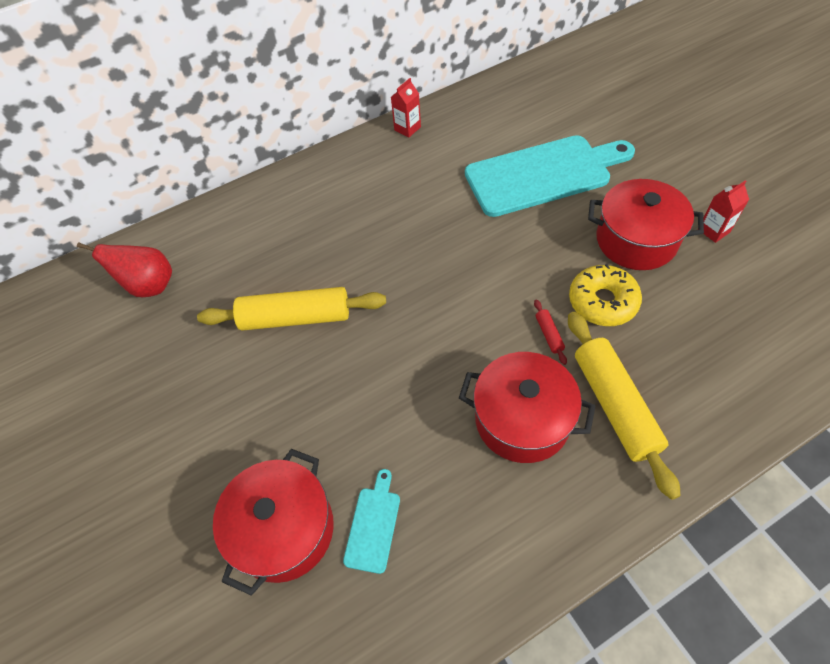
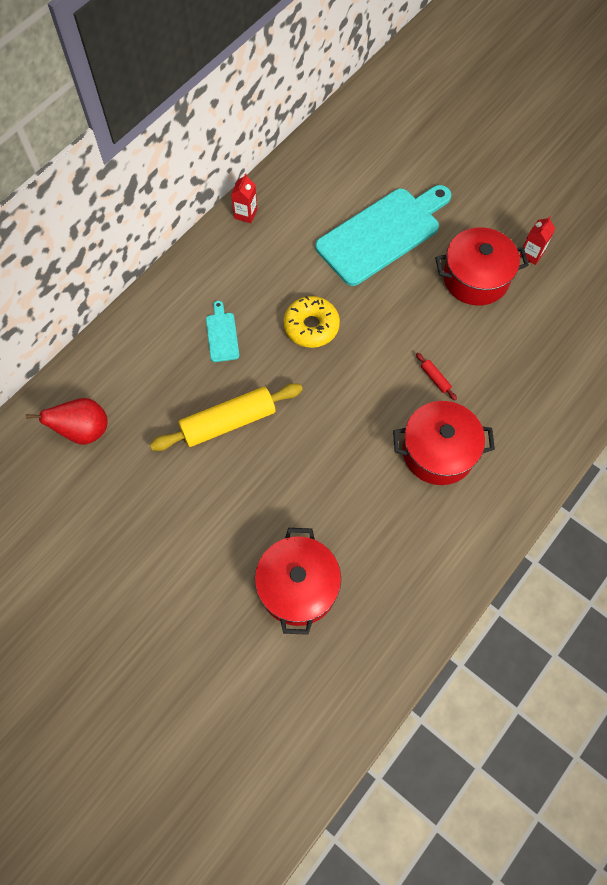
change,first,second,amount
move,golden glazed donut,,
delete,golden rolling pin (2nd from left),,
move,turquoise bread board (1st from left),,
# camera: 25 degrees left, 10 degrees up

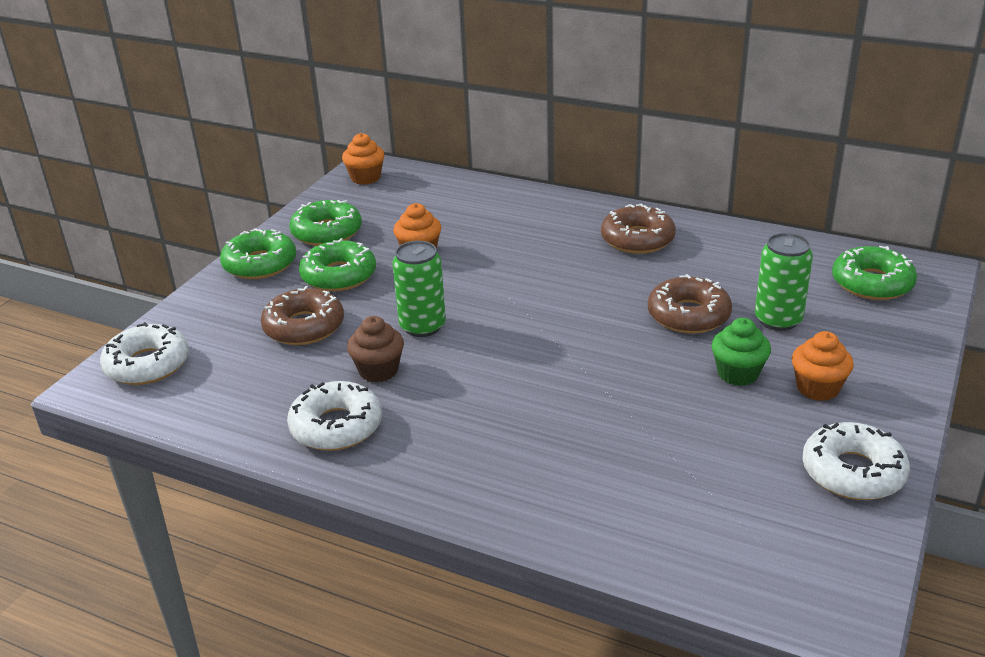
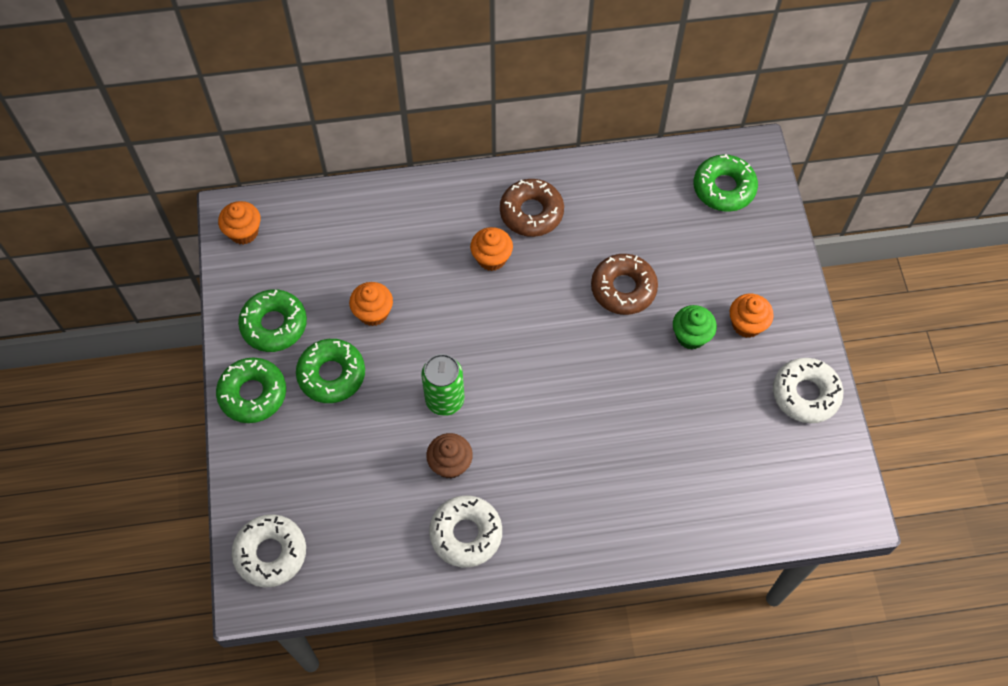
change,first,second,amount
delete,green tin (2nd from left),,
delete,brown glazed donut (1st from left),,
insert,,orange-coloured muffin (3rd from left),
# camera: 35 degrees left, 30 degrees up

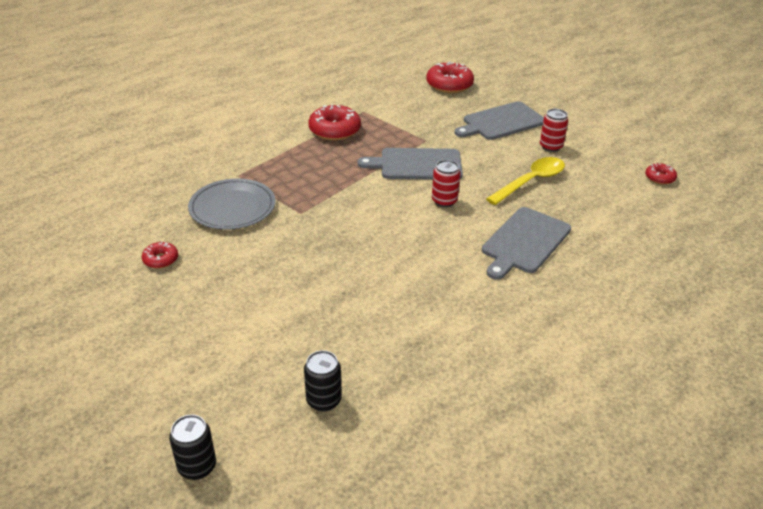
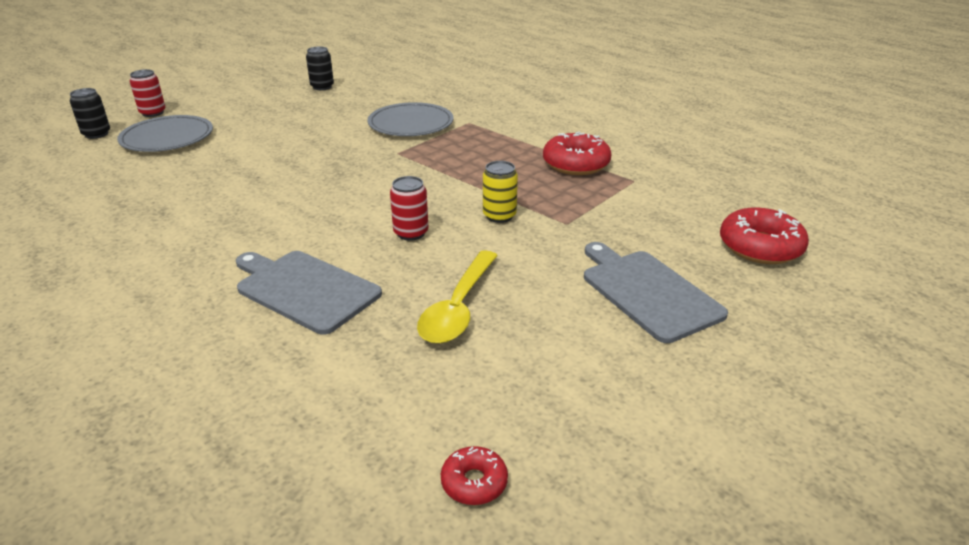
change,first,second,amount
move,scarlet tin (2nd from left in the first image),scarlet tin (1st from left),
replace,ash-grey bread board (1st from left),golden tin,
rotate,golden tablespoon,,60 degrees clockwise
delete,scarlet glazed donut (1st from left),,
move,black tin (2nd from left),,
insert,,ash-grey dinner plate (1st from left),
# camera: 90 degrees right, 5 degrees down

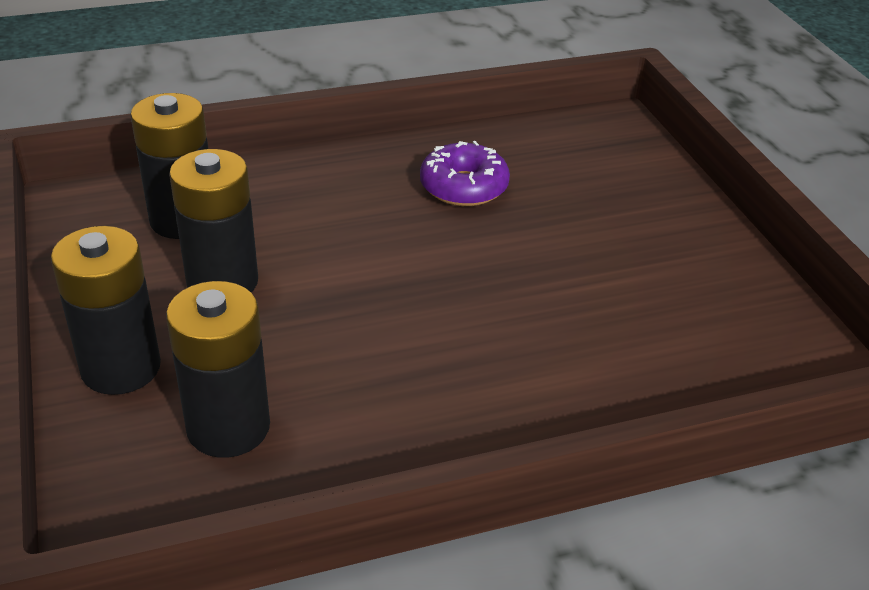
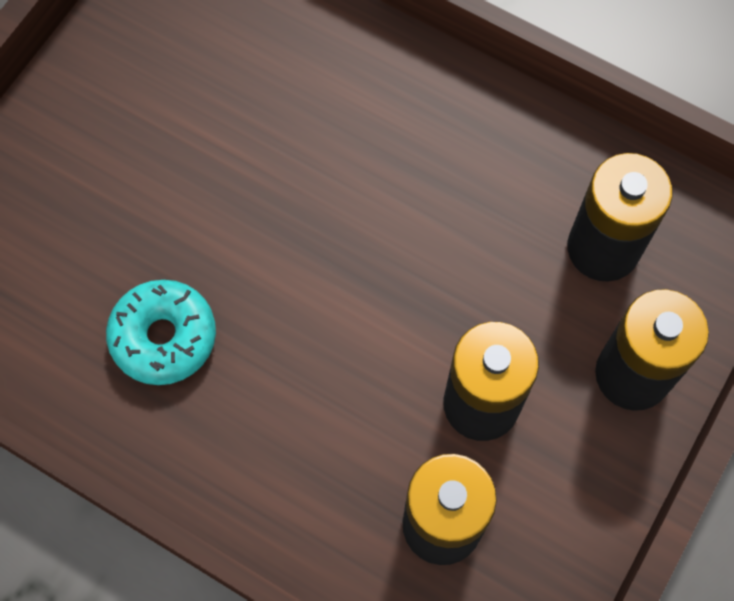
change,first,second,amount
recolor,purple glazed donut,turquoise glazed donut,
# camera: 130 degrees left, 30 degrees up

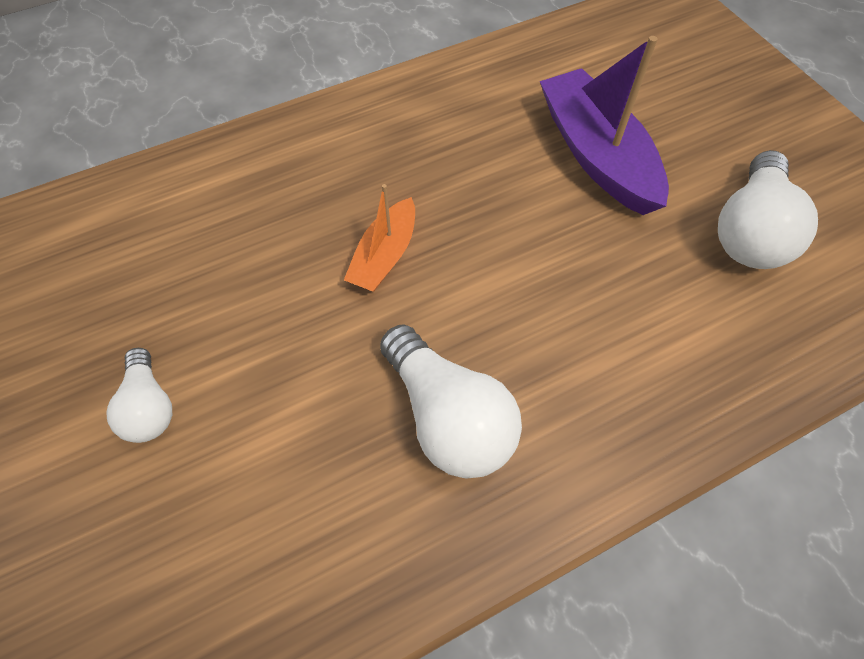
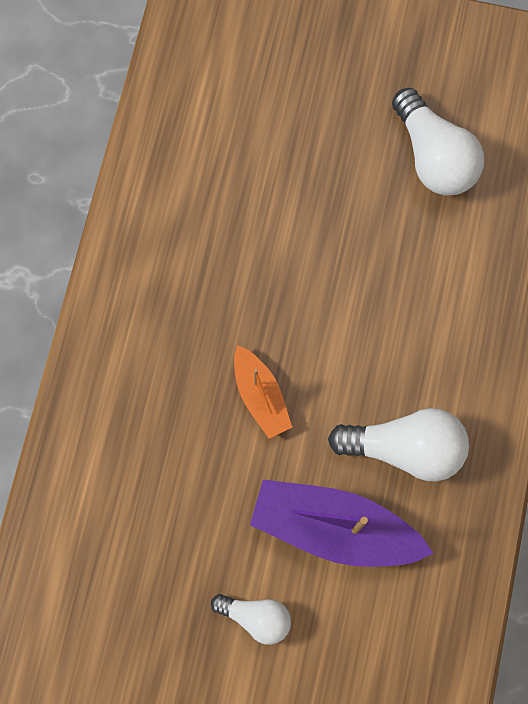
change,first,second,amount
move,purple boat,,
# camera: 50 degrees left, 15 degrees up

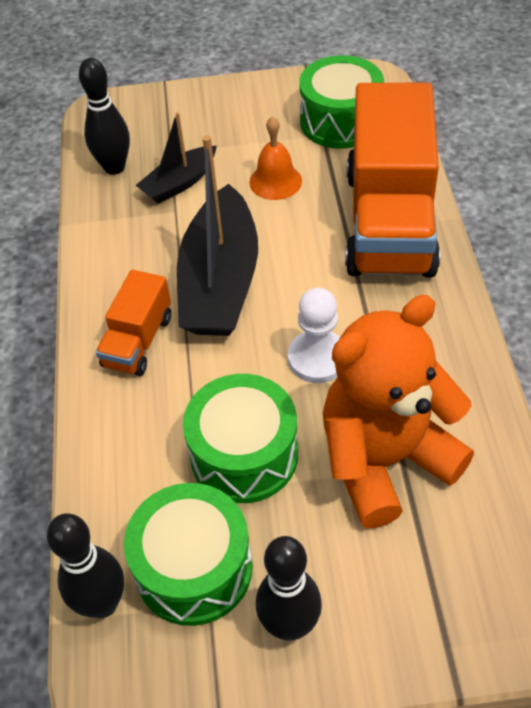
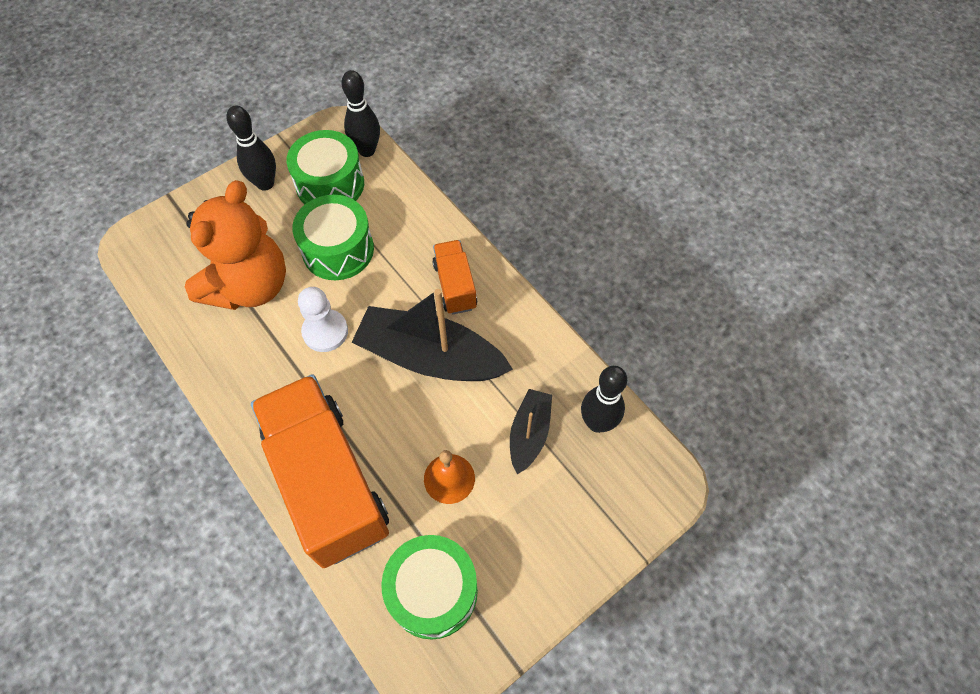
change,first,second,amount
rotate,black boat (2nd from left in the first image),black boat (1st from left),45 degrees counterclockwise
# camera: 145 degrees right, 10 degrees up

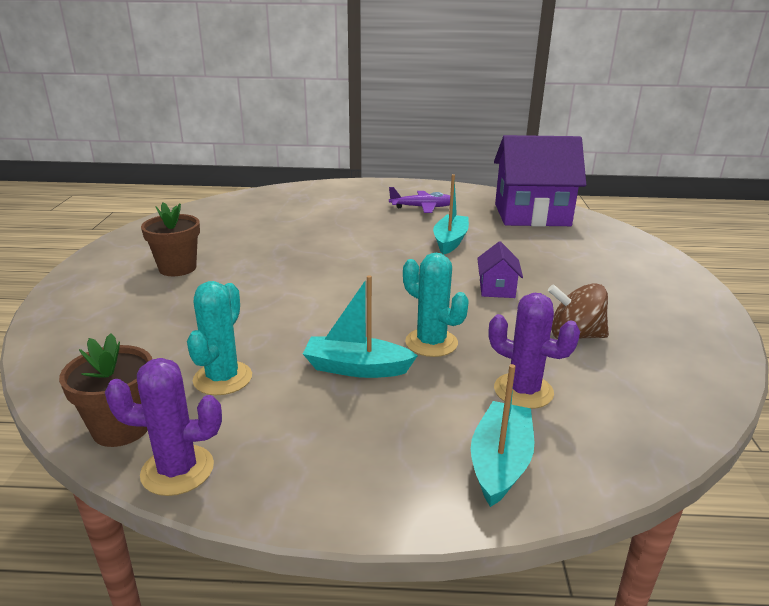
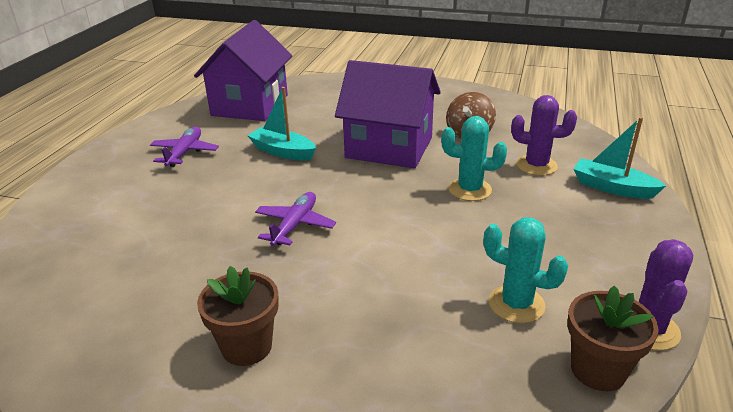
change,first,second,amount
resize,purple house (1st from left in the first image),purple house (2nd from left),x2.35
rotate,turquoise prickly plant (2nd from left in the first image),turquoise prickly plant (1st from left),45 degrees clockwise
delete,turquoise boat (1st from left),,
rotate,purple prickly plant (2nd from left in the first image),purple prickly plant (1st from left),60 degrees clockwise
insert,,purple toy plane (2nd from left),
# camera: 75 degrees left, 5 degrees up

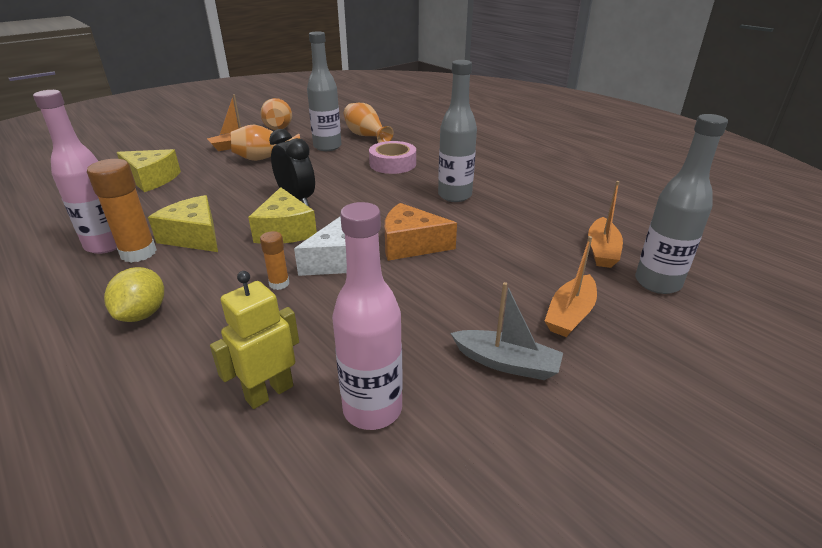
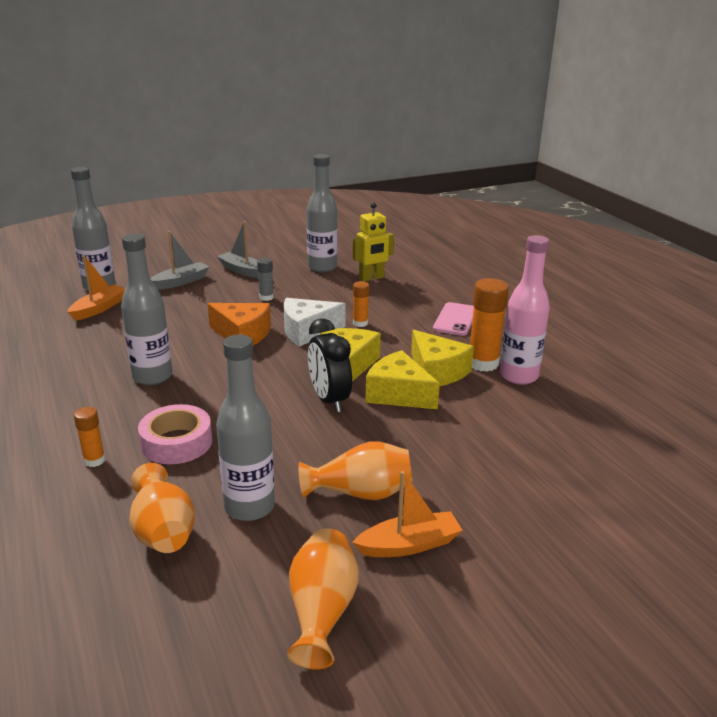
change,first,second,amount
move,golden piece of cheese (1st from left in the first image),golden piece of cheese (2nd from left),
recolor,rose-pink drink bottle (2nd from left),ash-grey drink bottle (4th from left),
recolor,orange-coloured boat (2nd from left),ash-grey boat (1st from left),
replace,golden toy lemon,rose-pink phone,
insert,,ash-grey glue,
insert,,orange-coloured glue (1st from left),
# camera: 165 degrees left, 5 degrees down

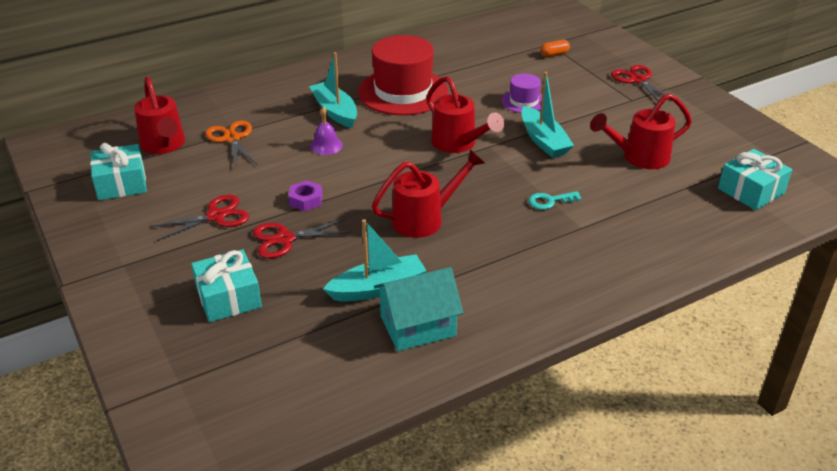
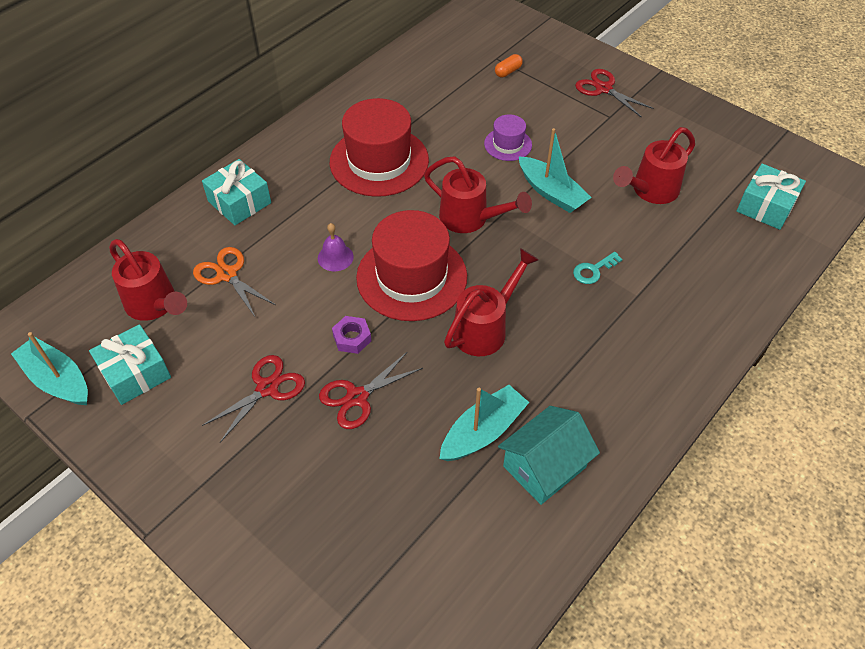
change,first,second,amount
move,turquoise boat (1st from left),,
move,turquoise gift (2nd from left),,
insert,,scarlet hat (2nd from left),
# camera: 20 degrees left, 15 degrees up

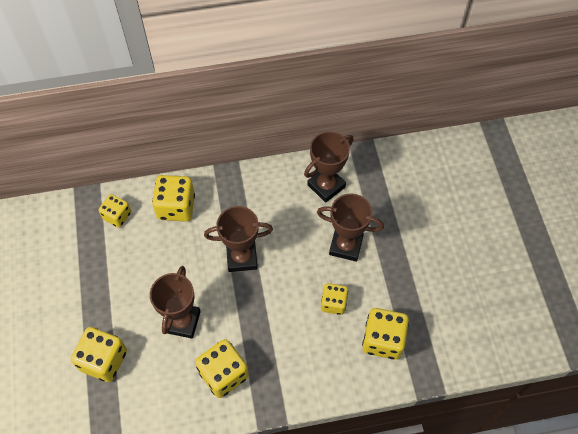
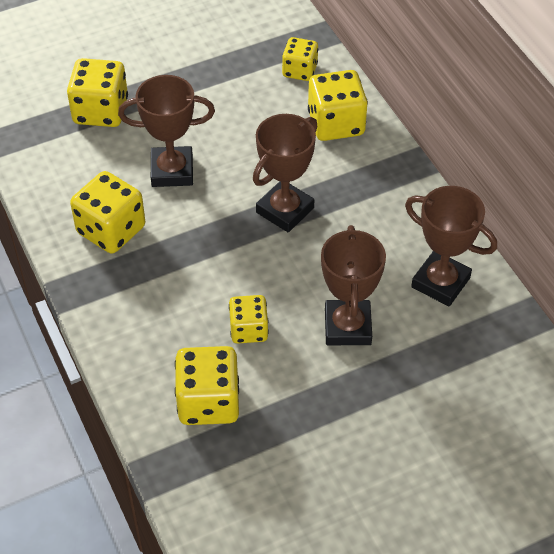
change,first,second,amount
rotate,brown prize cup (2nd from left),,60 degrees clockwise
# camera: 75 degrees right, 10 degrees down

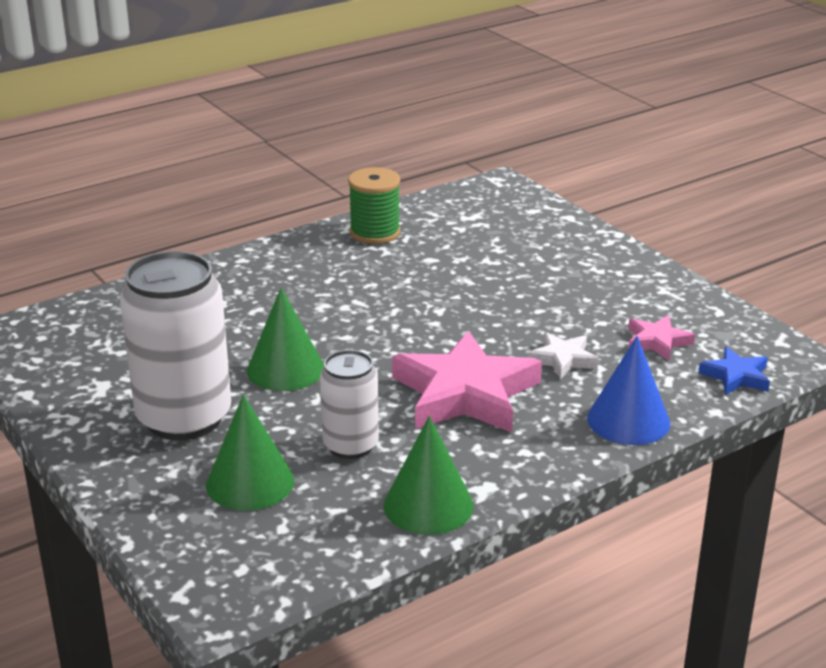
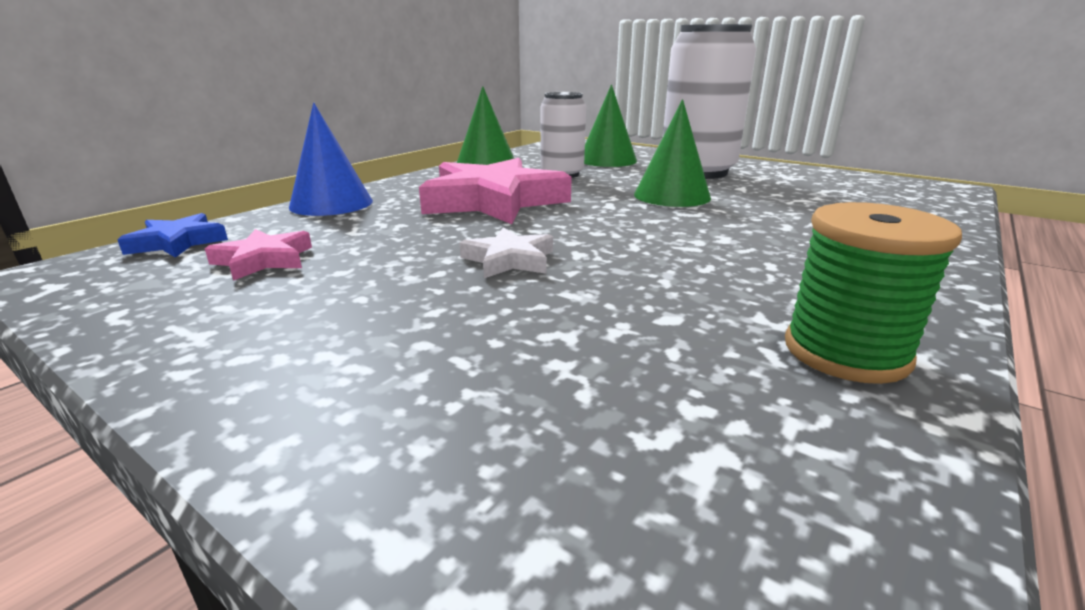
change,first,second,amount
move,white star,,
# camera: 160 degrees right, 5 degrees down

